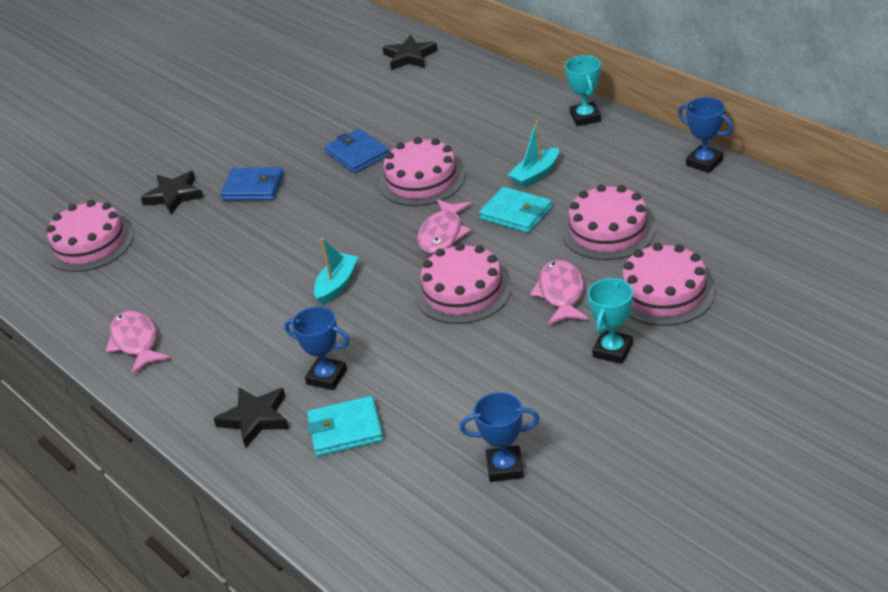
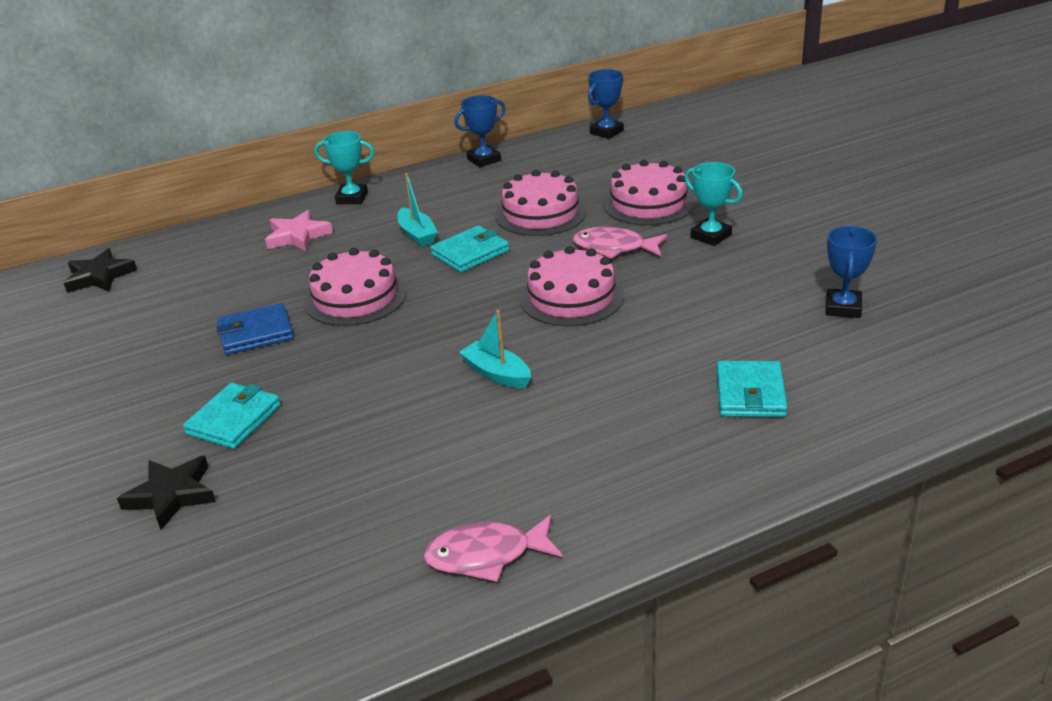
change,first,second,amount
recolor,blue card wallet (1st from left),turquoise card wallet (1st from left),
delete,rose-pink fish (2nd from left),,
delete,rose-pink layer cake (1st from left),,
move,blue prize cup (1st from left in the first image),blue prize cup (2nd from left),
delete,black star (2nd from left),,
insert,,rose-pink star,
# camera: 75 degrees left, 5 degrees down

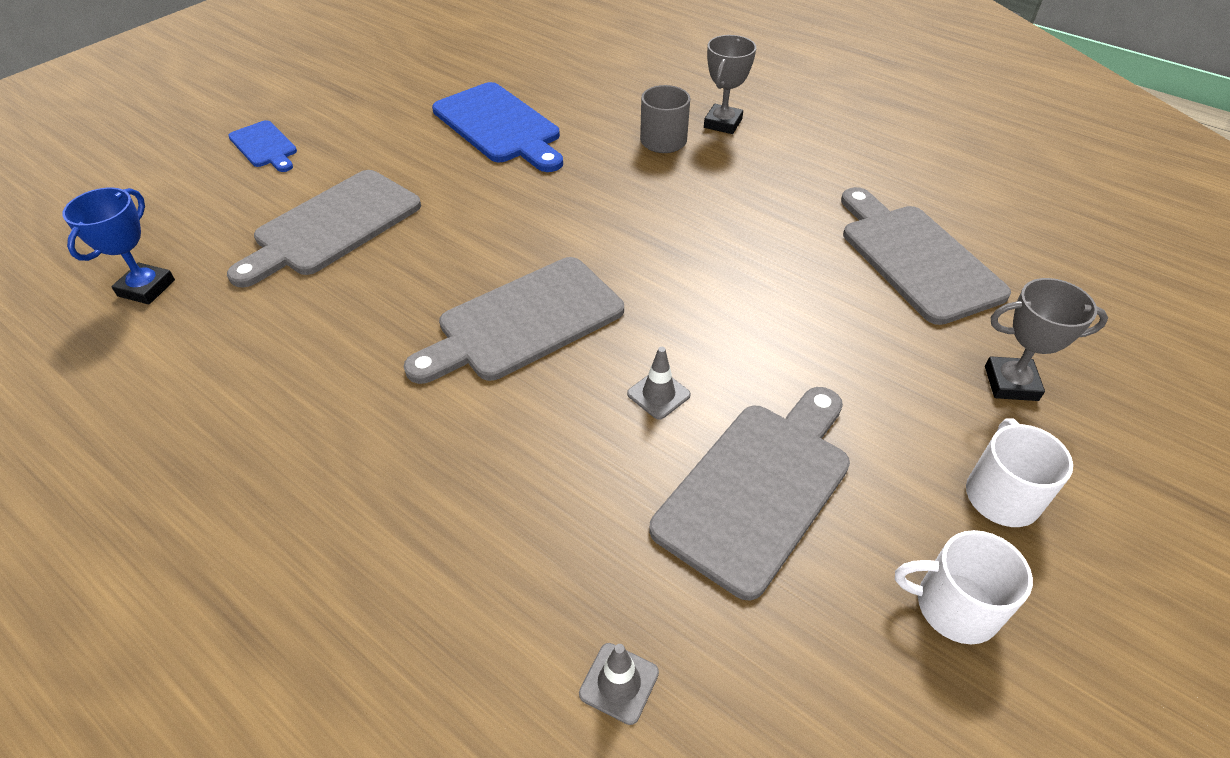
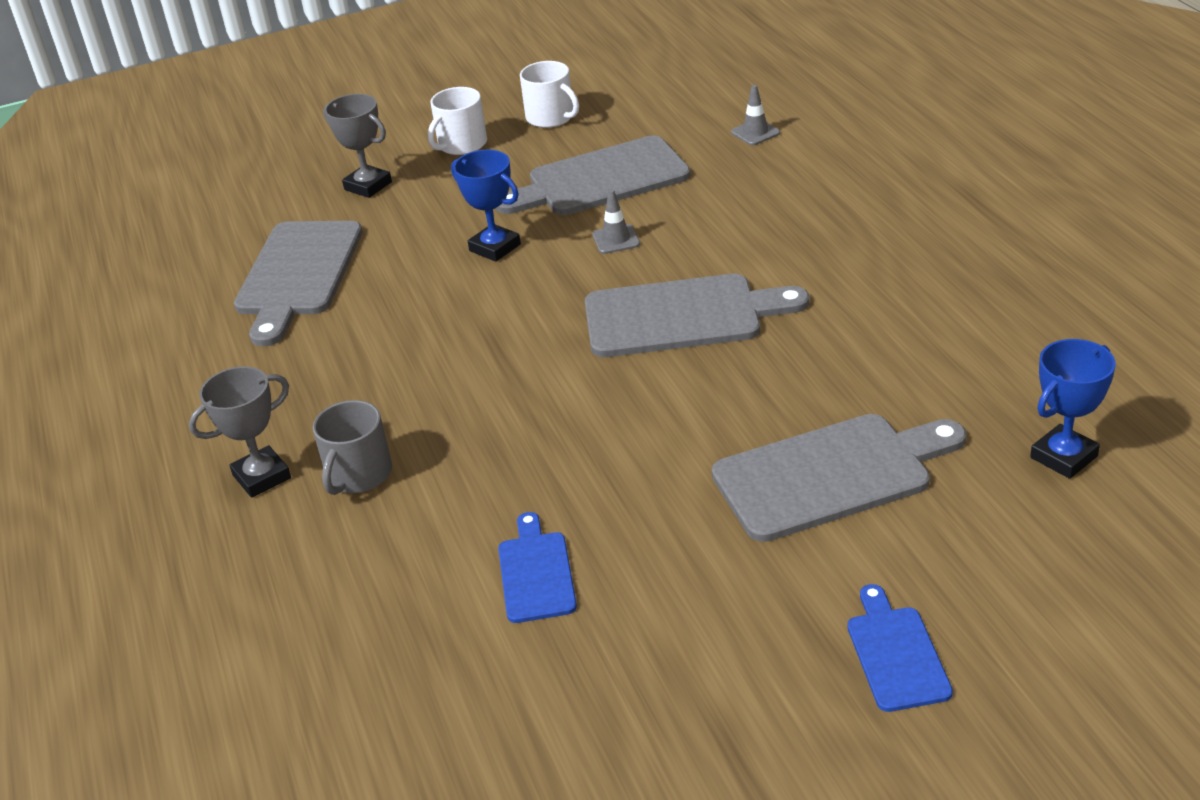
change,first,second,amount
resize,blue bread board (2nd from left in the first image),blue bread board (1st from left),x0.55
insert,,blue prize cup (1st from left),
# camera: 145 degrees left, 10 degrees down

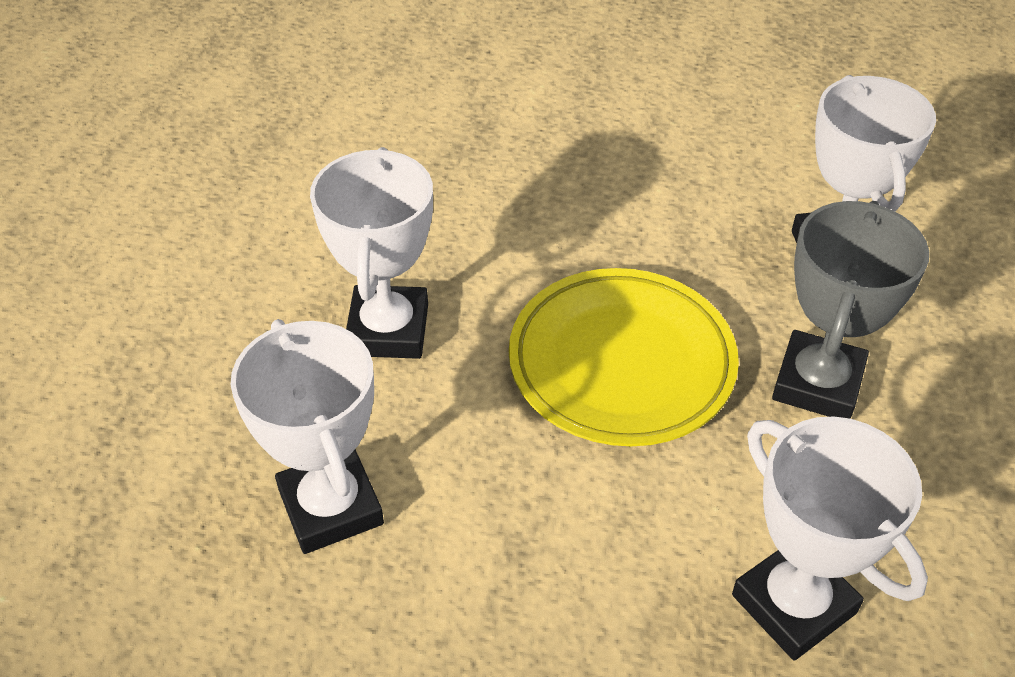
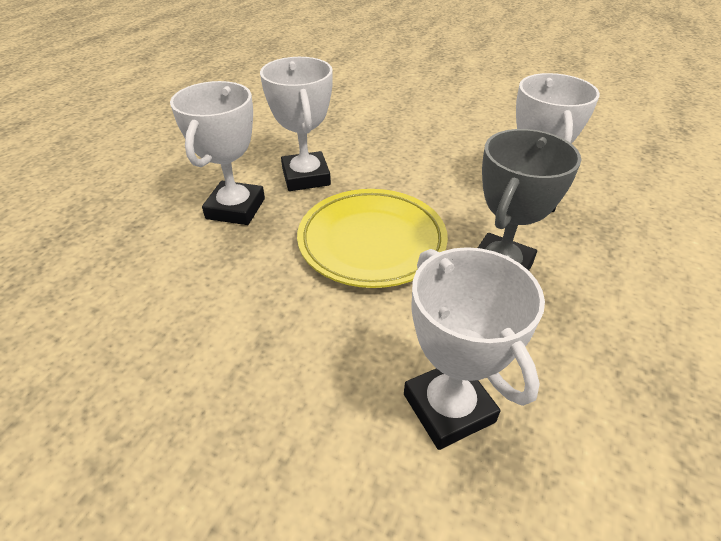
change,first,second,amount
move,white prize cup (1st from left in the first image),white prize cup (2nd from left),
# camera: 10 degrees right, 5 degrees down

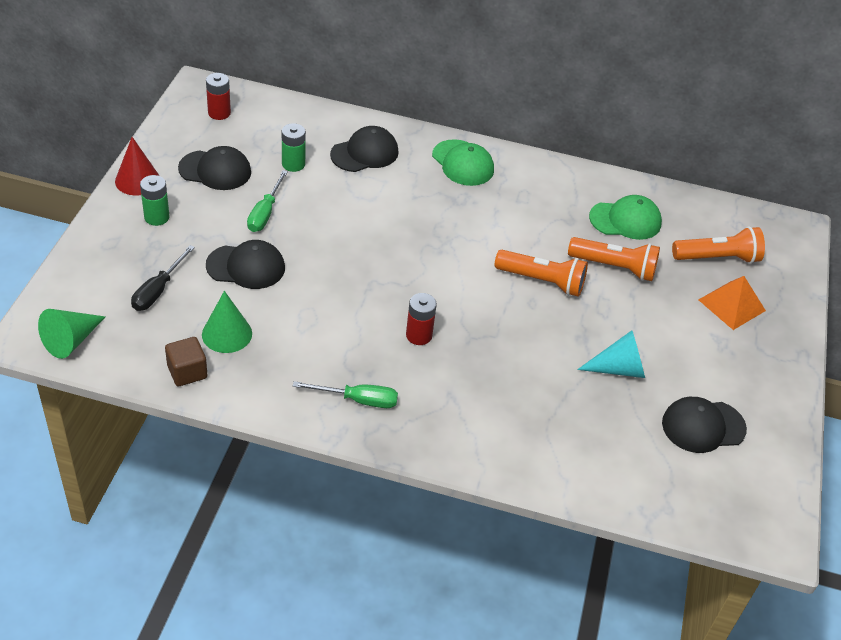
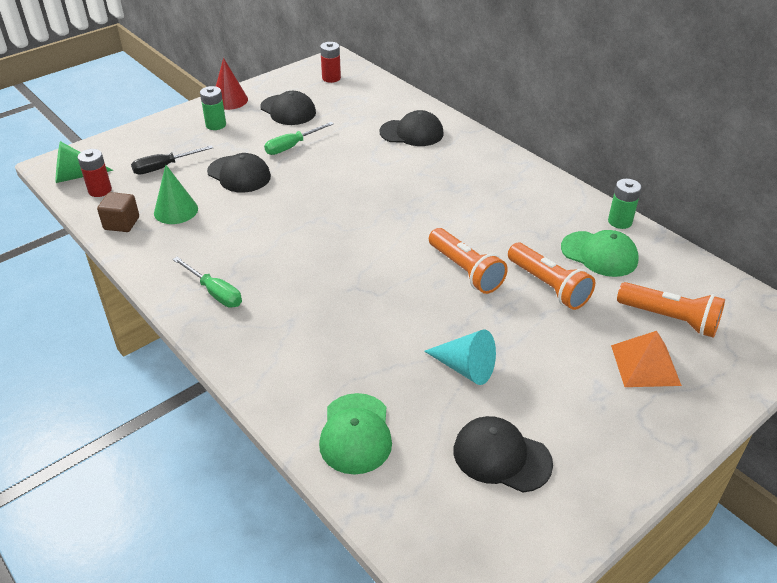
change,first,second,amount
move,green AA battery (2nd from left),,
move,green baseball cap (1st from left),,
move,scarlet AA battery (2nd from left in the first image),scarlet AA battery (1st from left),
# camera: 40 degrees right, 5 degrees down

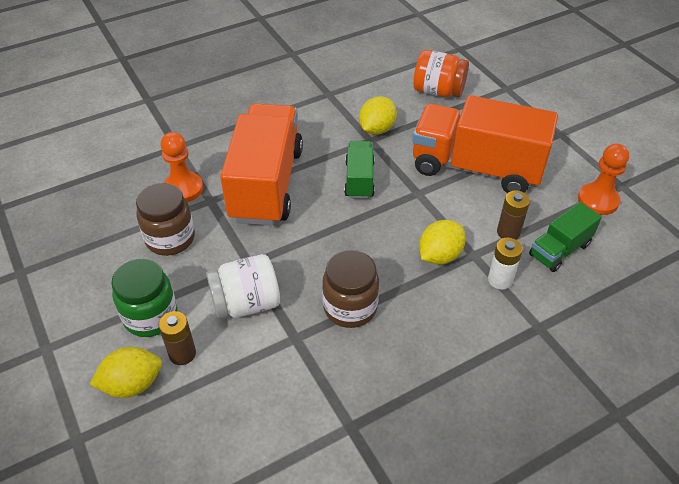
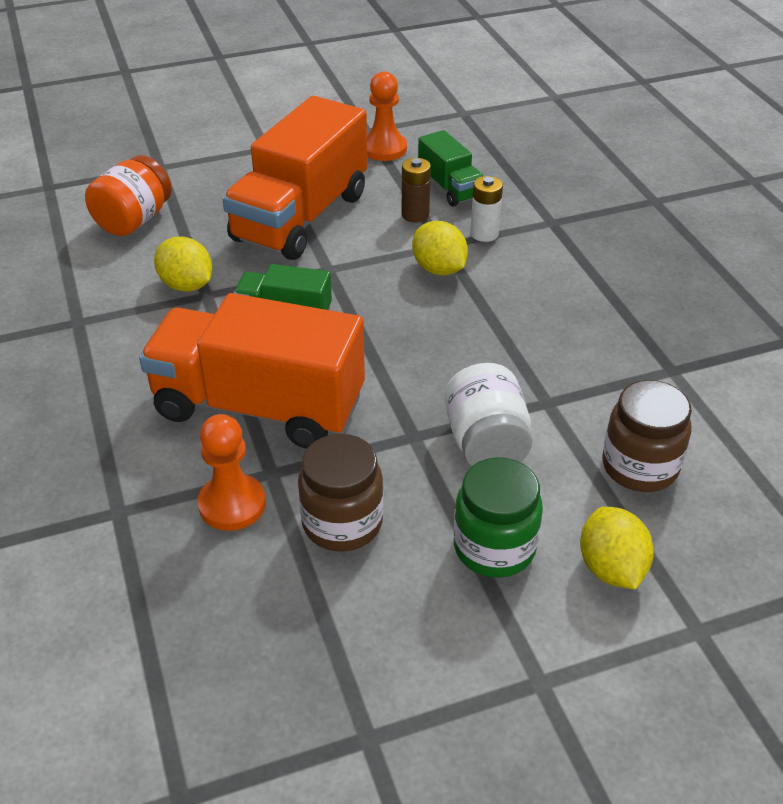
change,first,second,amount
move,brown preserve jar (2nd from left),,
delete,brown AA battery (1st from left),,
# camera: 80 degrees left, 5 degrees down

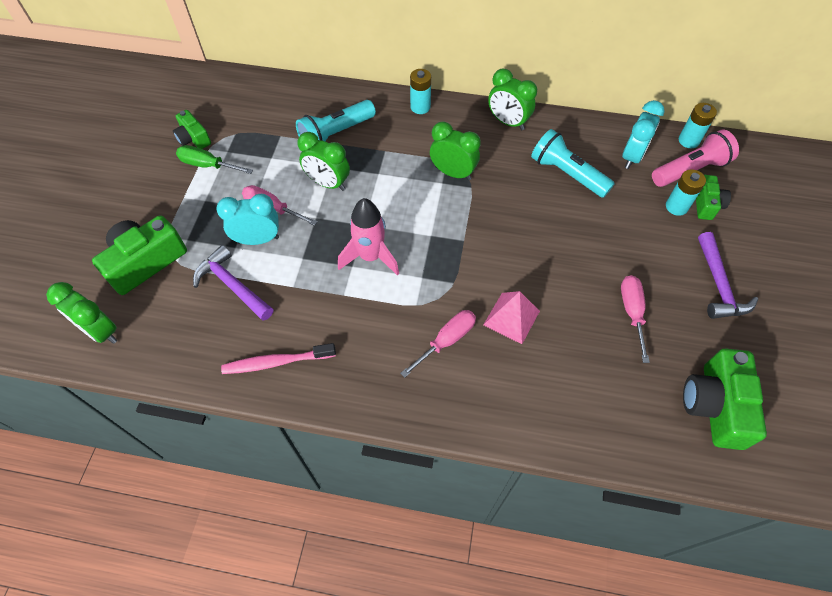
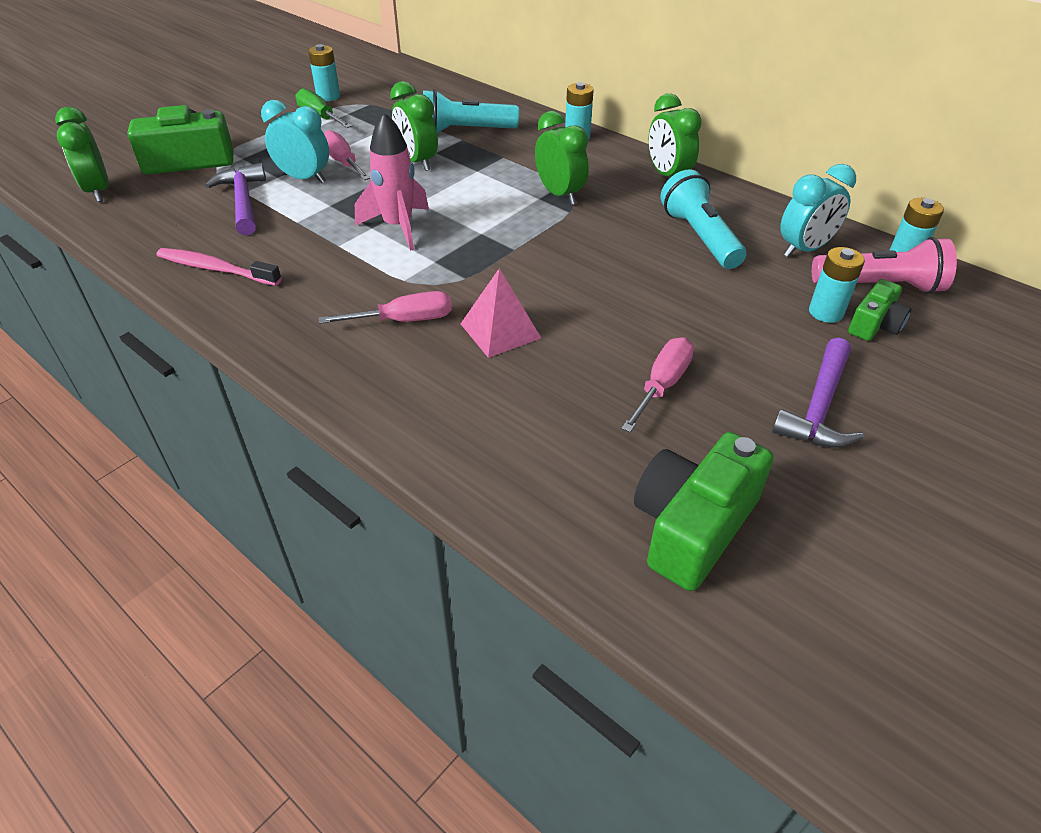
change,first,second,amount
replace,green compact camera (2nd from left),turquoise AA battery (1st from left),
# camera: 30 degrees right, 15 degrees down

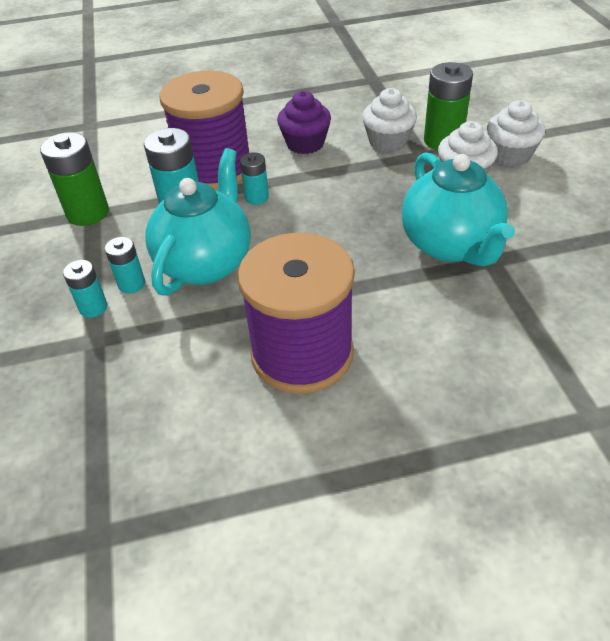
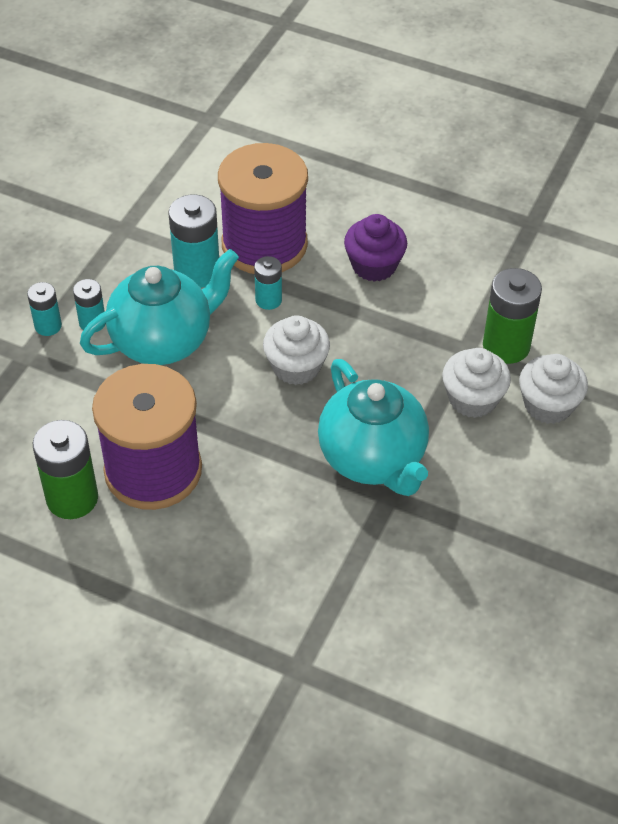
change,first,second,amount
move,white muffin (1st from left),,
move,green AA battery (1st from left),,
rotate,turquoise china teapot (2nd from left),,45 degrees counterclockwise
# camera: 35 degrees right, 5 degrees up

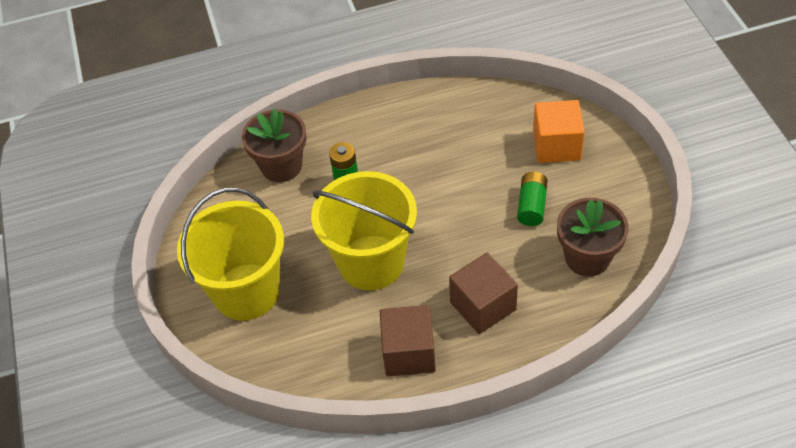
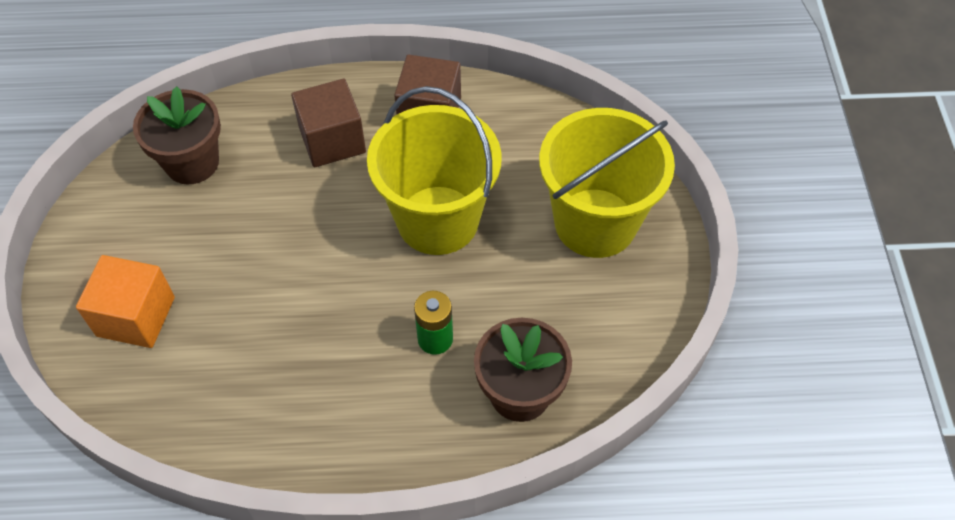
change,first,second,amount
delete,green AA battery (2nd from left),,
# camera: 170 degrees left, 5 degrees up

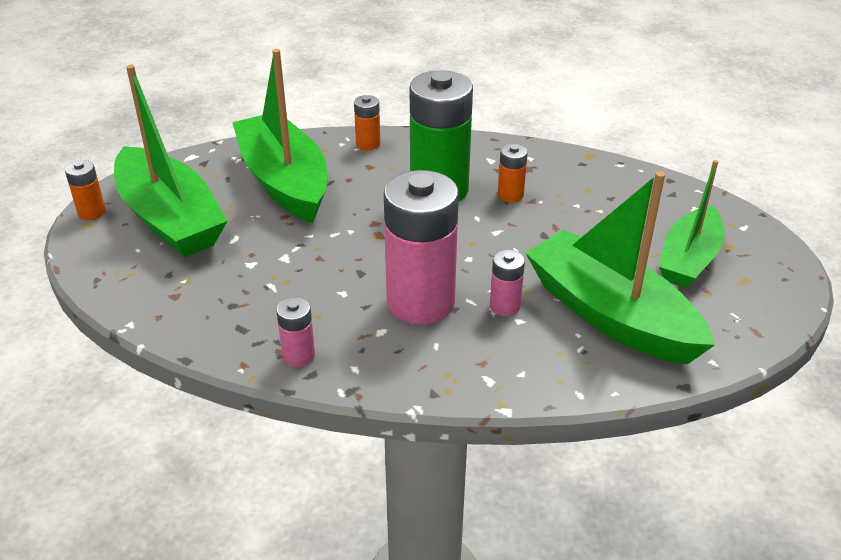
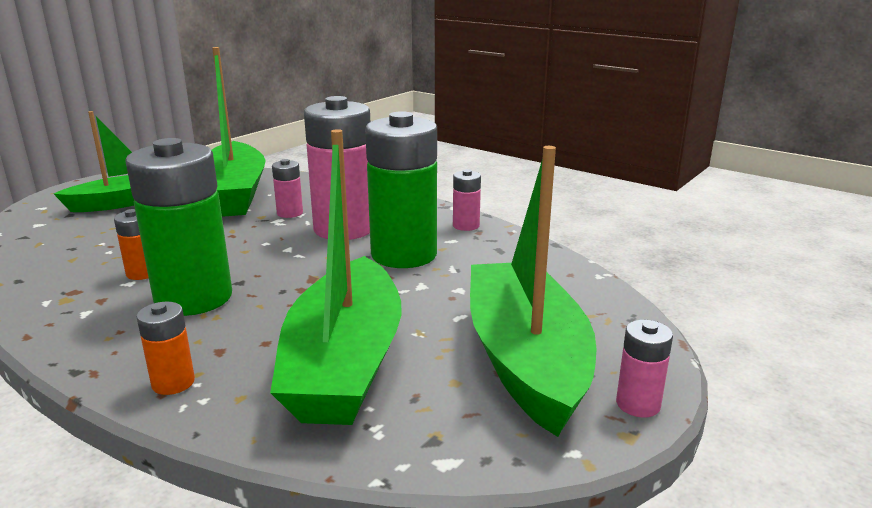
change,first,second,amount
recolor,orange-coloured AA battery (1st from left),rose-pink AA battery (4th from left),
insert,,green AA battery (2nd from left),
# camera: 150 degrees left, 15 degrees down

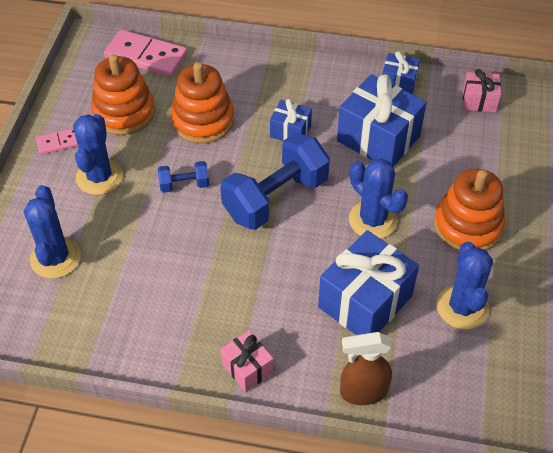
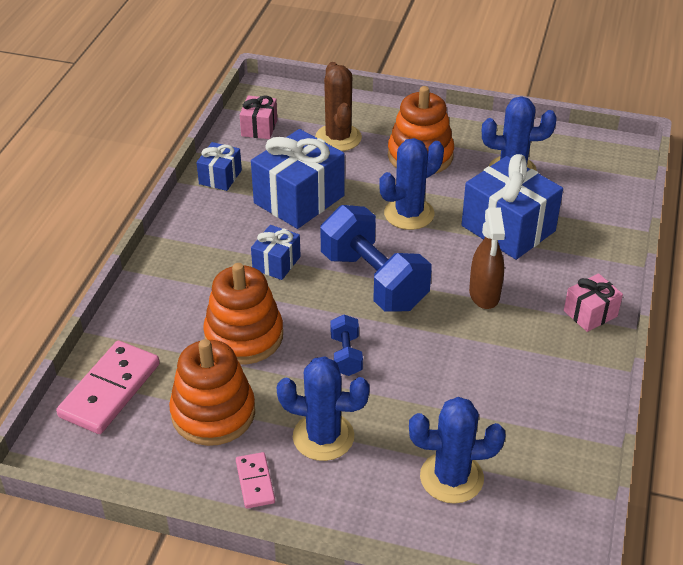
change,first,second,amount
move,brown spray cleaner,,
insert,,brown prickly plant,
# camera: 85 degrees left, 10 degrees down

